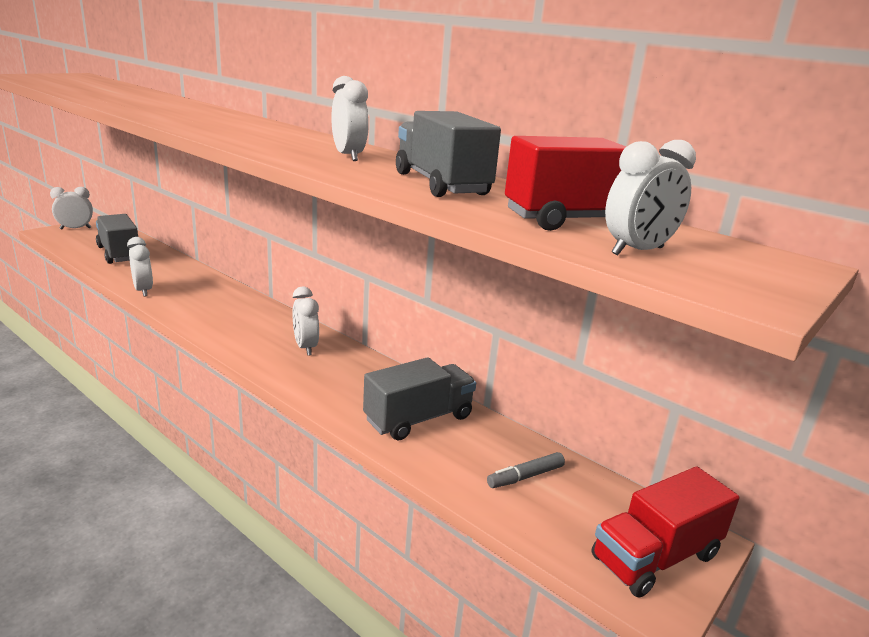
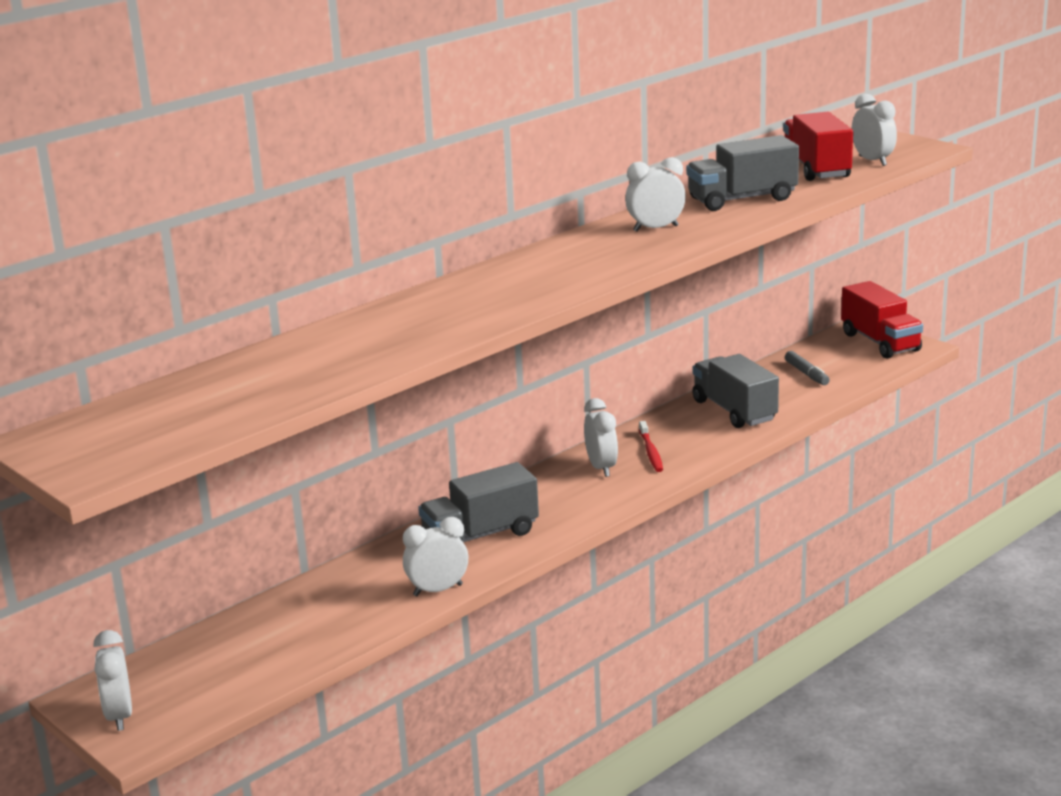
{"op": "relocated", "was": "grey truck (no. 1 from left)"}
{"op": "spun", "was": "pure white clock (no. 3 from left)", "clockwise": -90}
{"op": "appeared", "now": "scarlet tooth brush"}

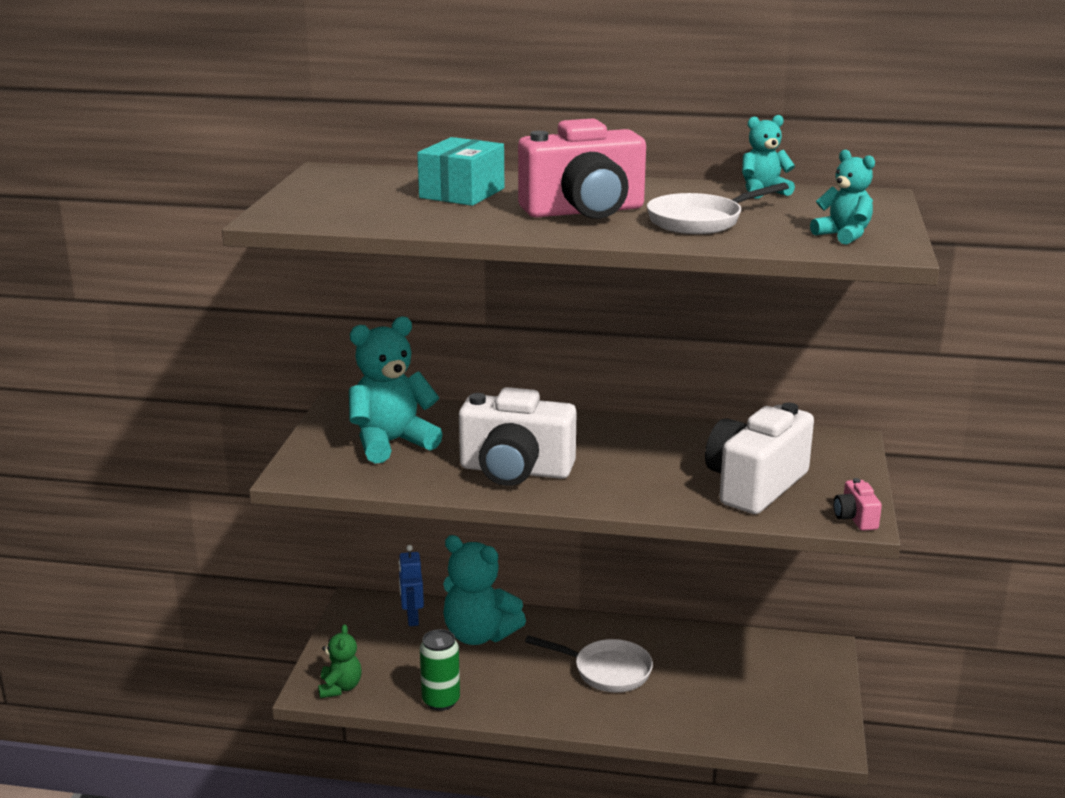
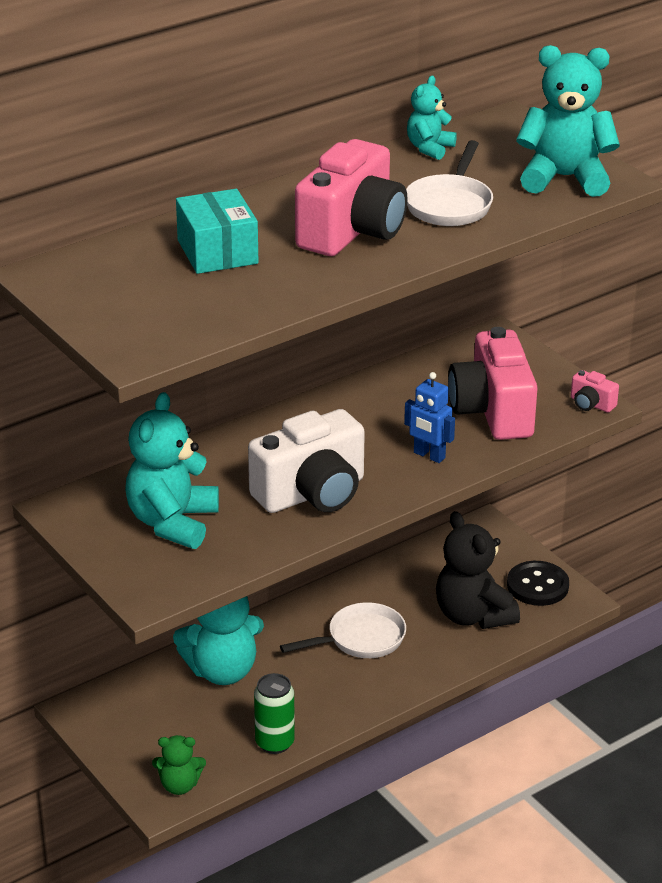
{"op": "size", "was": "turquoise teddy (no. 4 from left)", "ratio": 1.83}
{"op": "colour", "was": "pure white camera (no. 2 from left)", "now": "rose-pink camera (no. 2 from left)"}
{"op": "relocated", "was": "cobalt robot figure"}
{"op": "spun", "was": "leaf-green teddy", "clockwise": 135}
{"op": "appeared", "now": "jet-black teddy"}
{"op": "appeared", "now": "jet-black shirt button"}

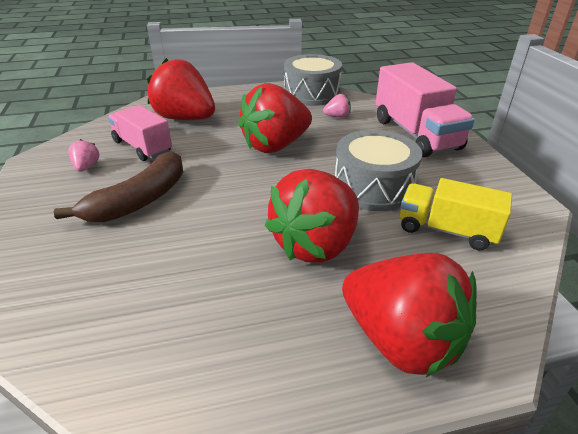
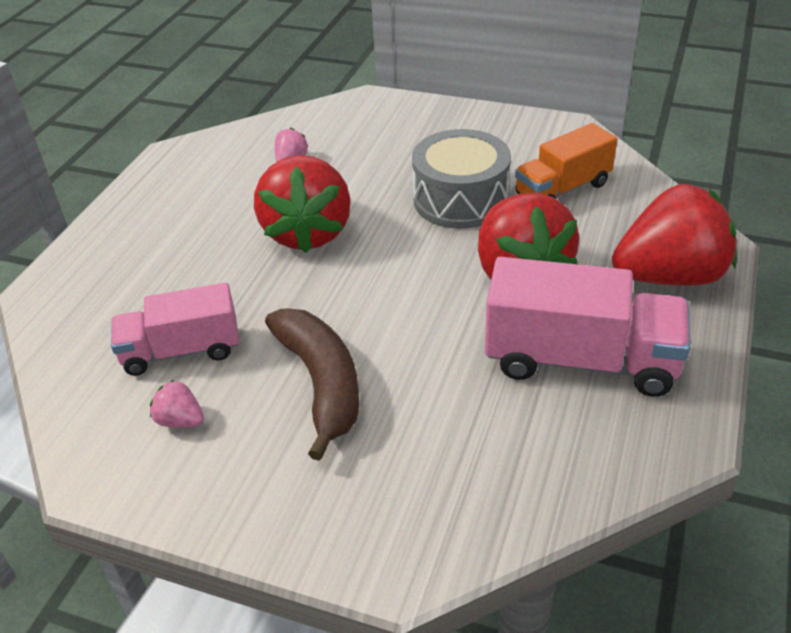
{"op": "missing", "was": "grey toy drum (no. 1 from left)"}
{"op": "missing", "was": "scarlet berry (no. 1 from left)"}
{"op": "relocated", "was": "rose-pink truck (no. 2 from left)"}
{"op": "colour", "was": "bright yellow truck", "now": "bright orange truck"}

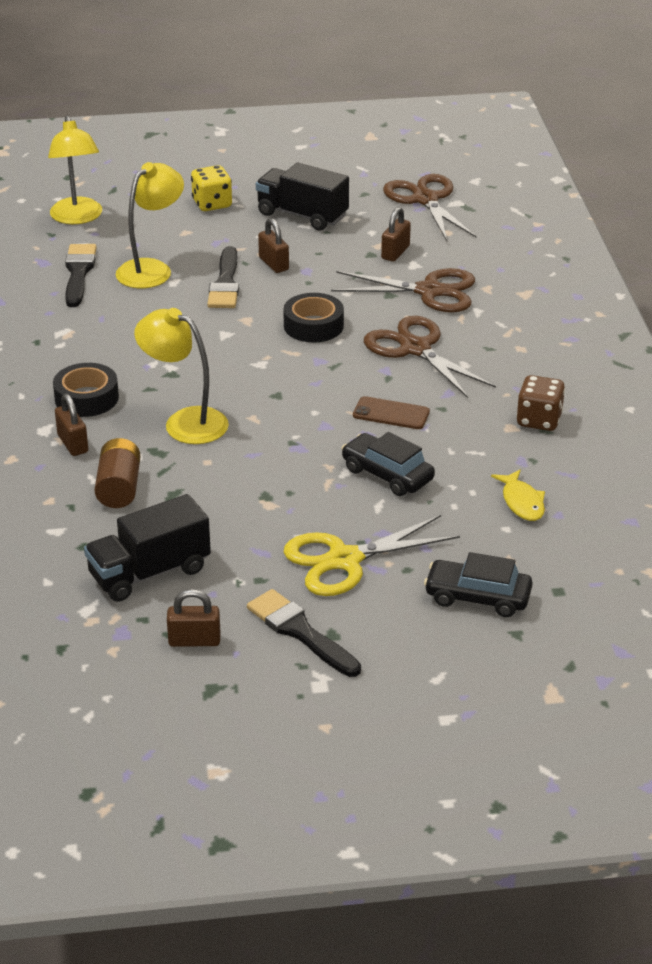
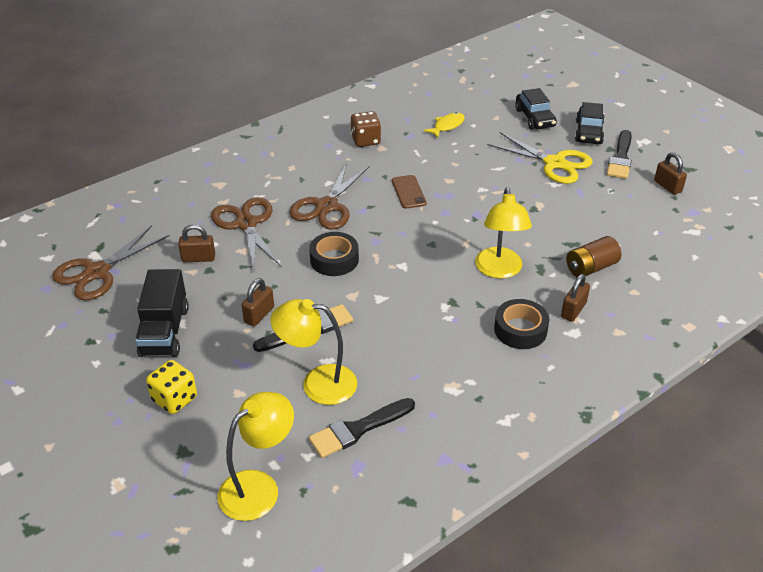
{"op": "relocated", "was": "jet-black automobile (no. 1 from left in the first image)", "now": "jet-black automobile (no. 2 from left)"}
{"op": "missing", "was": "jet-black truck (no. 1 from left)"}

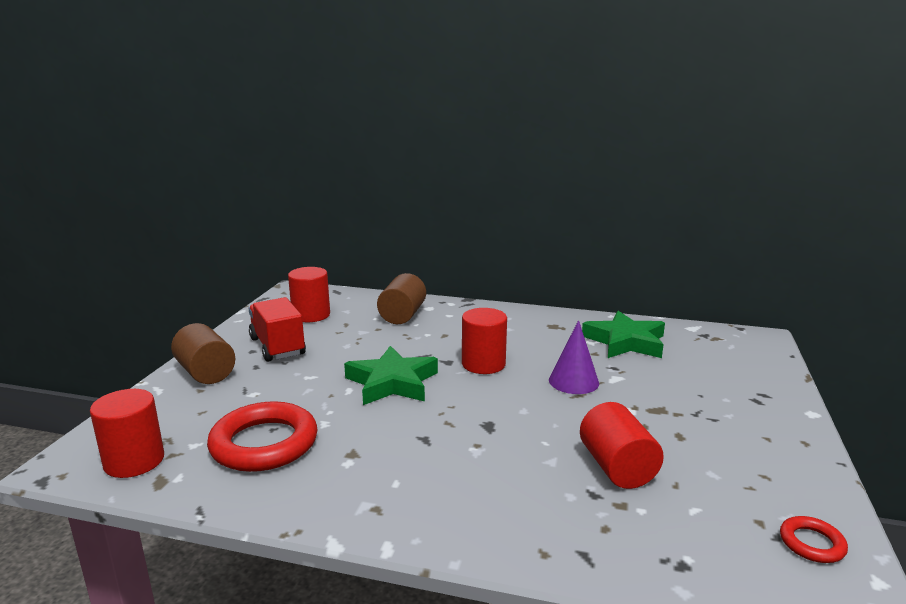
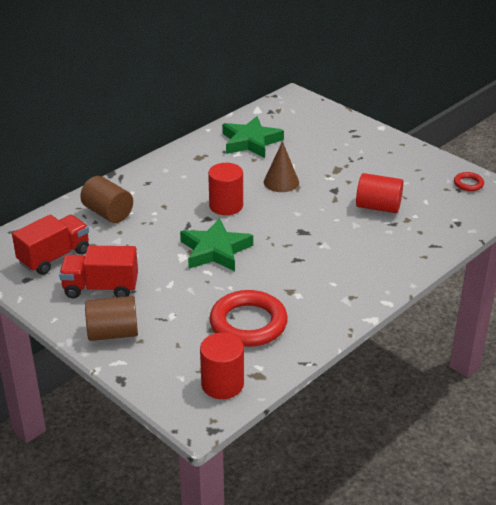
{"op": "exchanged", "was": "scarlet solid cylinder (no. 2 from left)", "now": "scarlet truck (no. 1 from left)"}
{"op": "colour", "was": "purple cone shape", "now": "brown cone shape"}

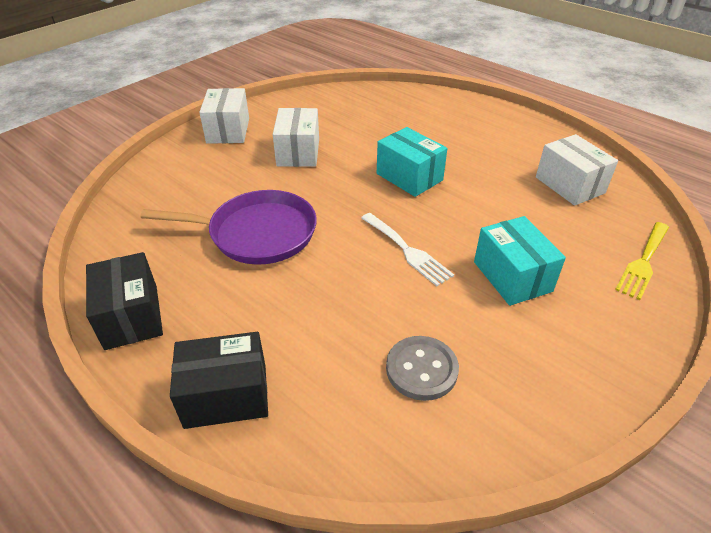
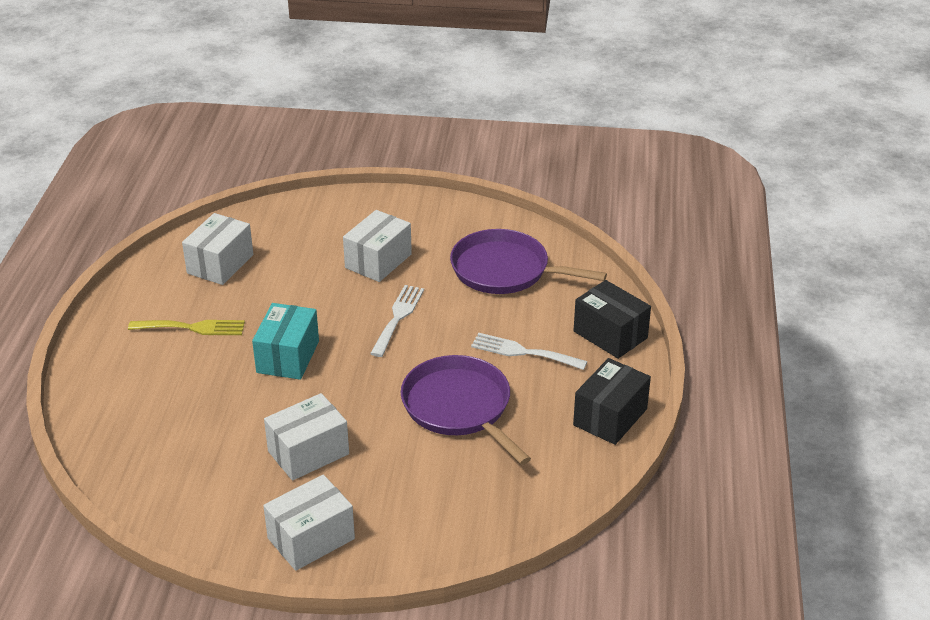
{"op": "colour", "was": "turquoise parcel (no. 2 from left)", "now": "pure white parcel (no. 4 from left)"}
{"op": "relocated", "was": "bright yellow table fork"}
{"op": "exchanged", "was": "grey shirt button", "now": "purple pan (no. 2 from left)"}
{"op": "appeared", "now": "pure white table fork (no. 2 from left)"}

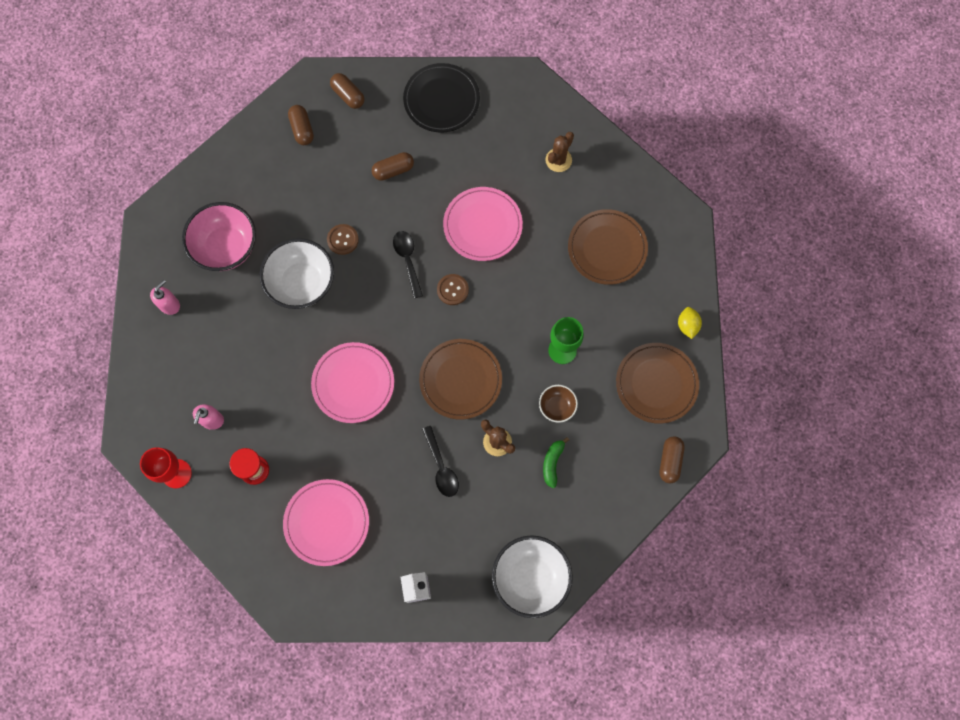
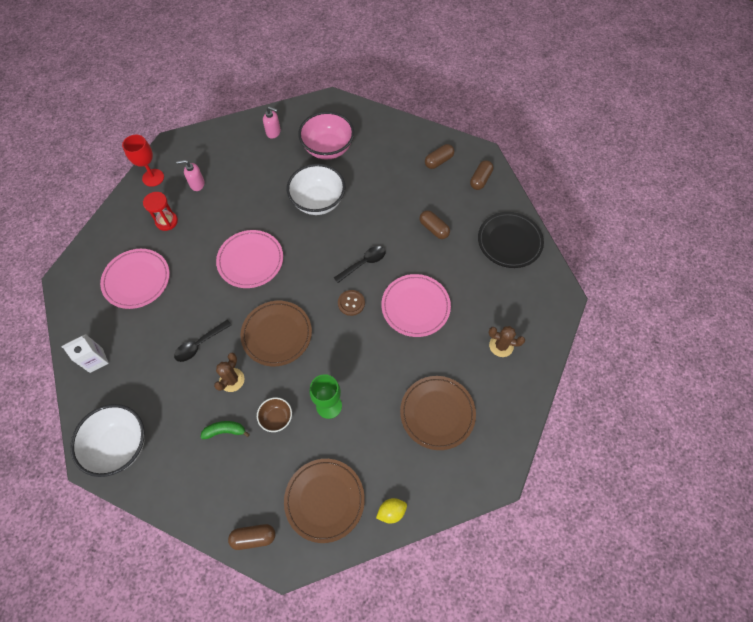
{"op": "missing", "was": "brown shirt button (no. 1 from left)"}

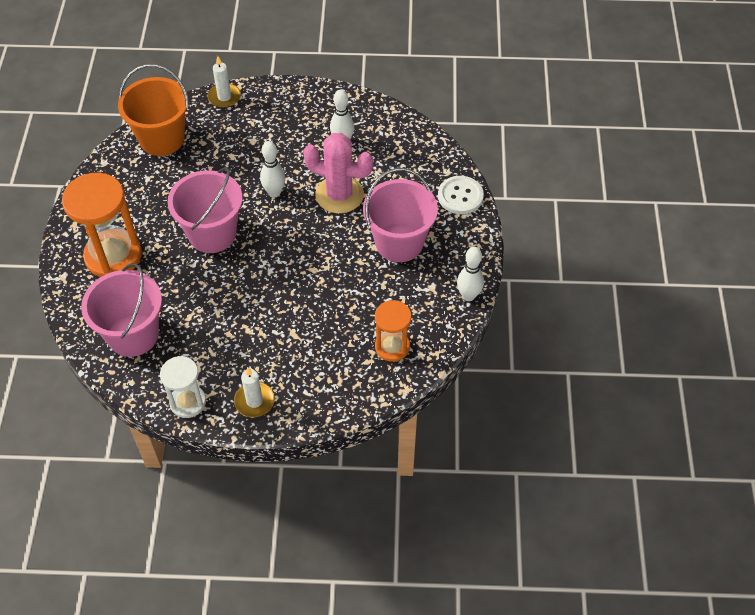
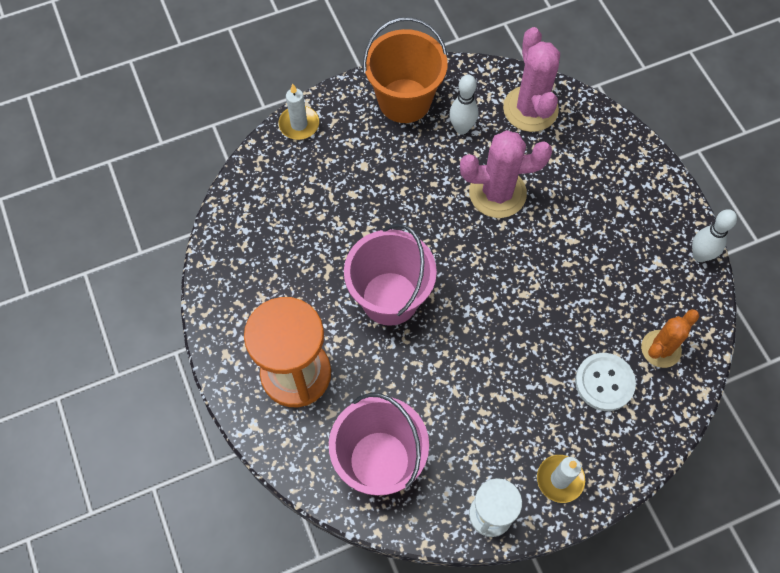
{"op": "relocated", "was": "bright orange pail"}
{"op": "missing", "was": "pure white tenpin (no. 1 from left)"}
{"op": "missing", "was": "rose-pink pail (no. 3 from left)"}
{"op": "relocated", "was": "pure white shirt button"}
{"op": "exchanged", "was": "bright orange hourglass (no. 2 from left)", "now": "bright orange prickly plant"}
{"op": "appeared", "now": "rose-pink prickly plant (no. 2 from left)"}

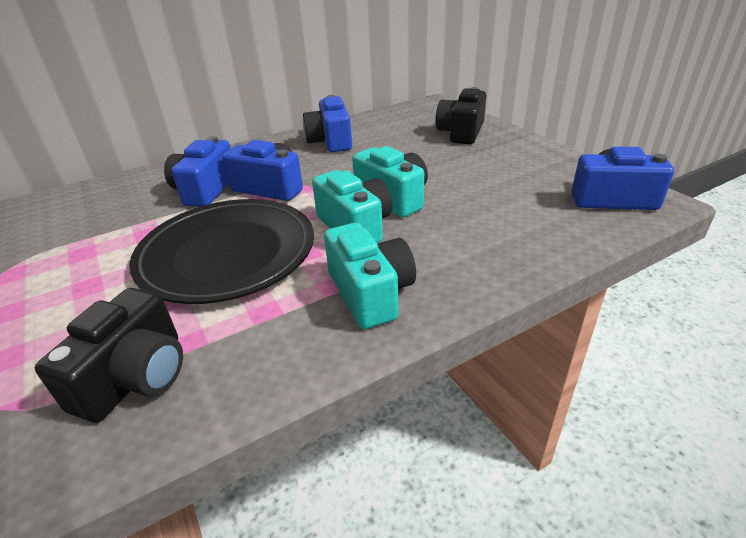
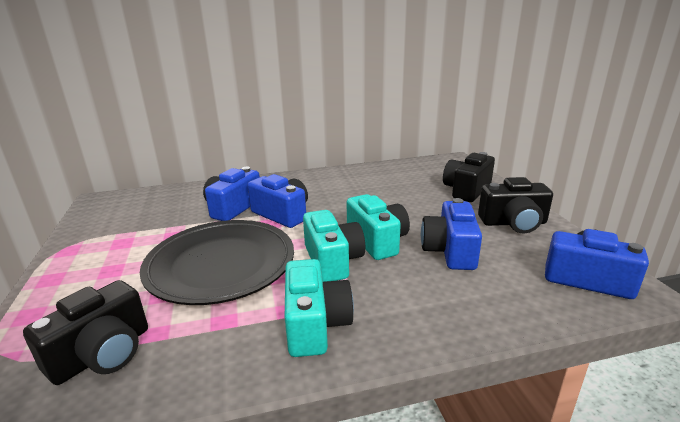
{"op": "relocated", "was": "cobalt camera (no. 3 from left)"}
{"op": "appeared", "now": "jet-black camera (no. 3 from left)"}

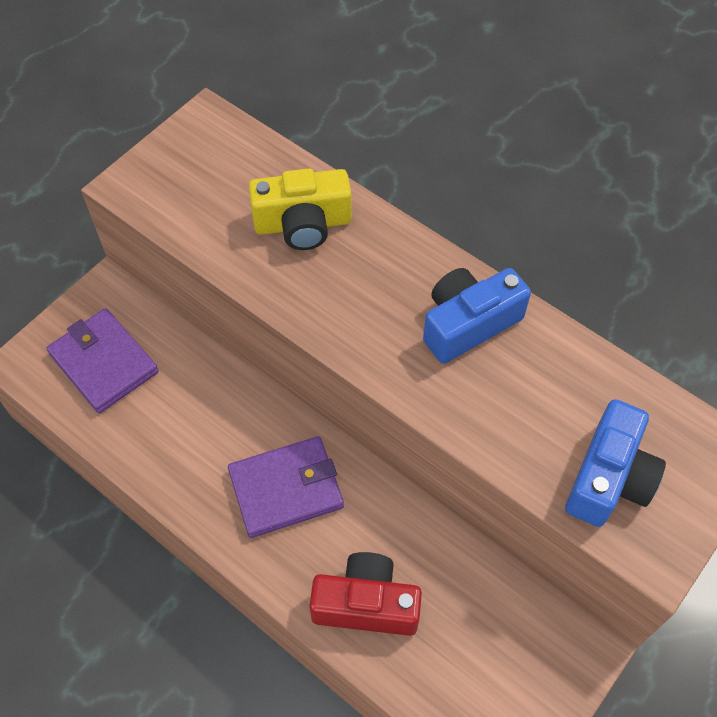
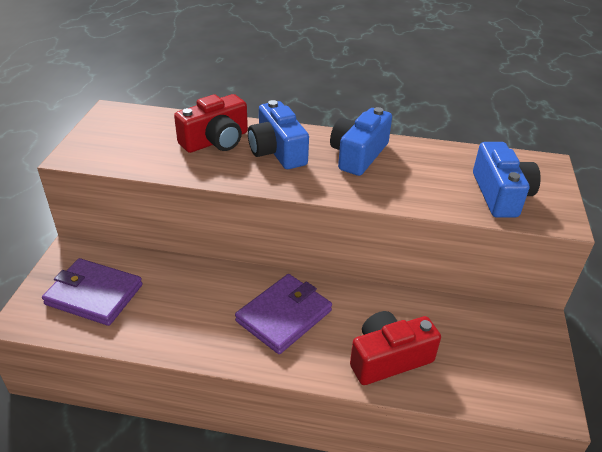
{"op": "colour", "was": "bright yellow camera", "now": "scarlet camera (no. 1 from left)"}
{"op": "appeared", "now": "cobalt camera (no. 1 from left)"}

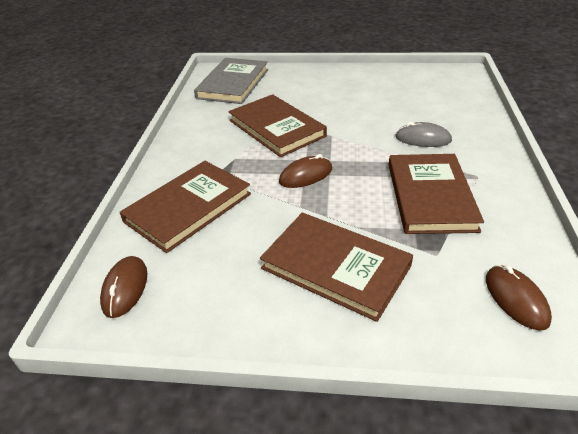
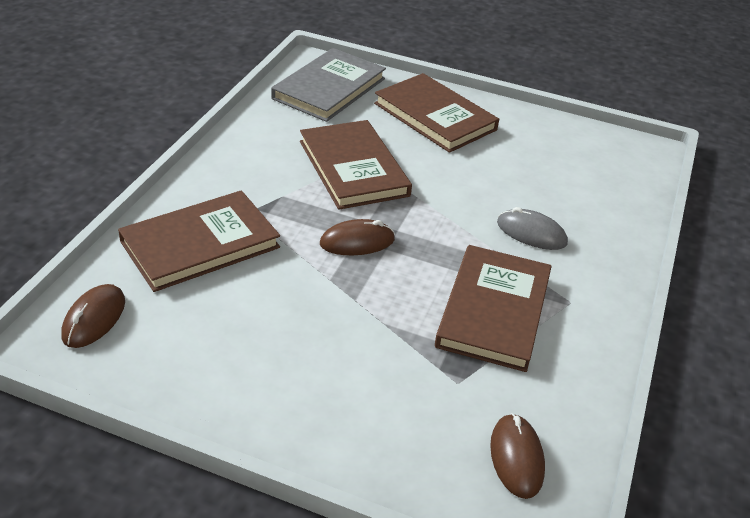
{"op": "relocated", "was": "brown book (no. 3 from left)"}

